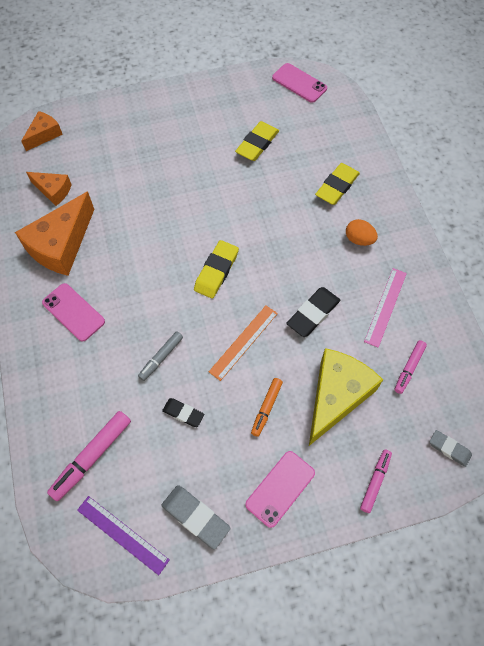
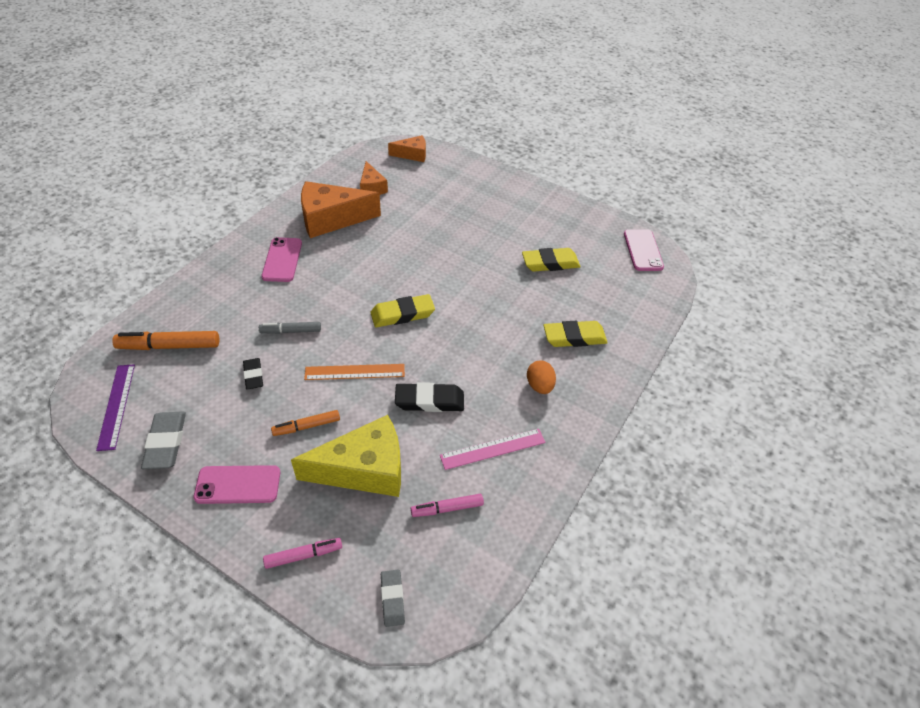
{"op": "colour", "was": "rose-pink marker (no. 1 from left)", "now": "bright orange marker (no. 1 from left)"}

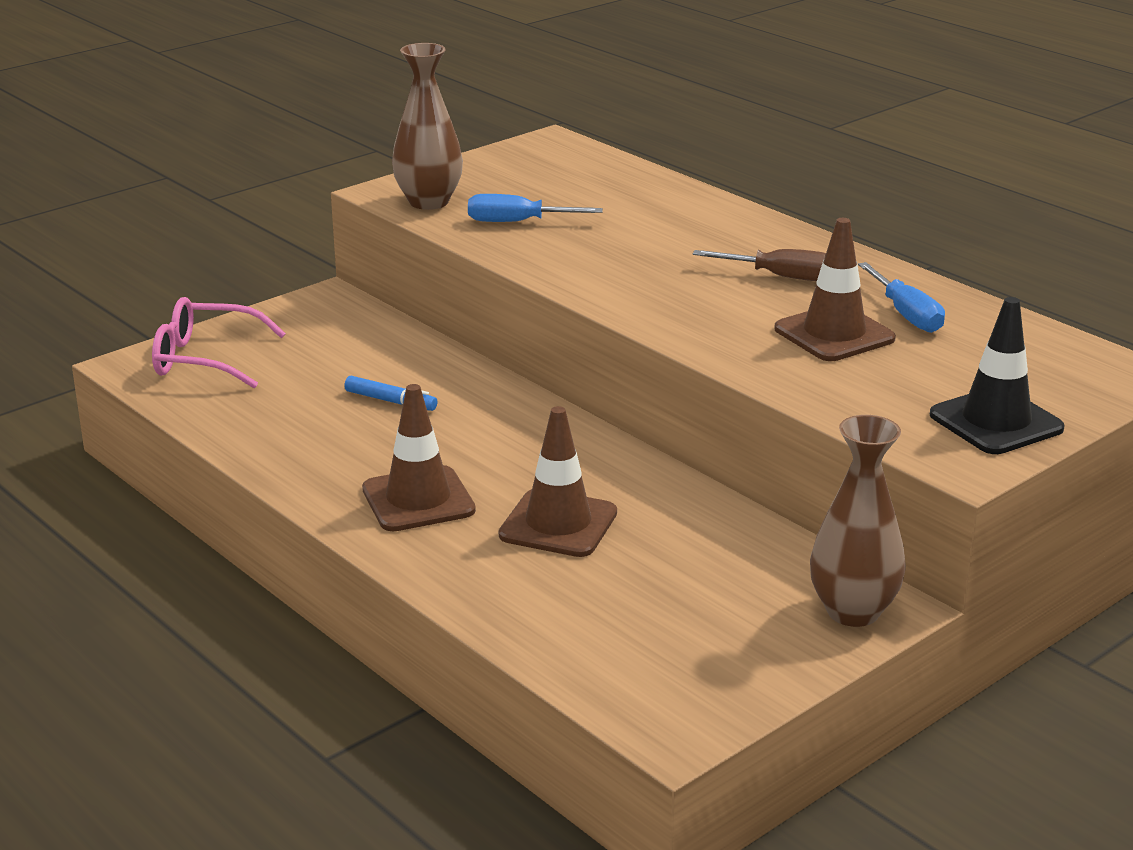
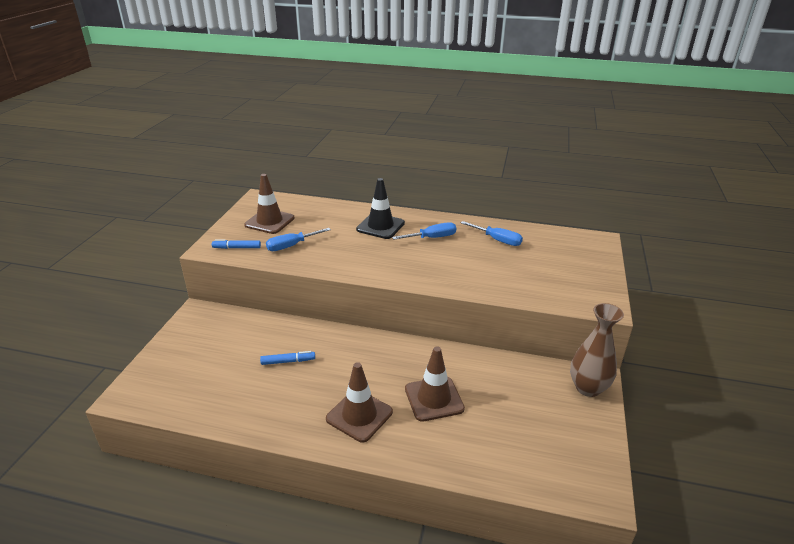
{"op": "exchanged", "was": "brown flower vase (no. 1 from left)", "now": "cobalt marker (no. 1 from left)"}
{"op": "relocated", "was": "brown safety cone (no. 3 from left in the first image)", "now": "brown safety cone (no. 1 from left)"}
{"op": "colour", "was": "brown screwdriver", "now": "cobalt screwdriver (no. 2 from left)"}
{"op": "missing", "was": "rose-pink eyeglasses"}
{"op": "relocated", "was": "jet-black safety cone"}

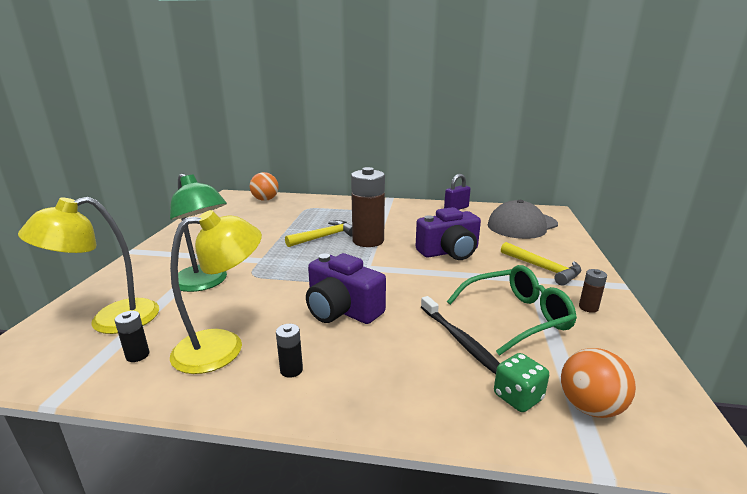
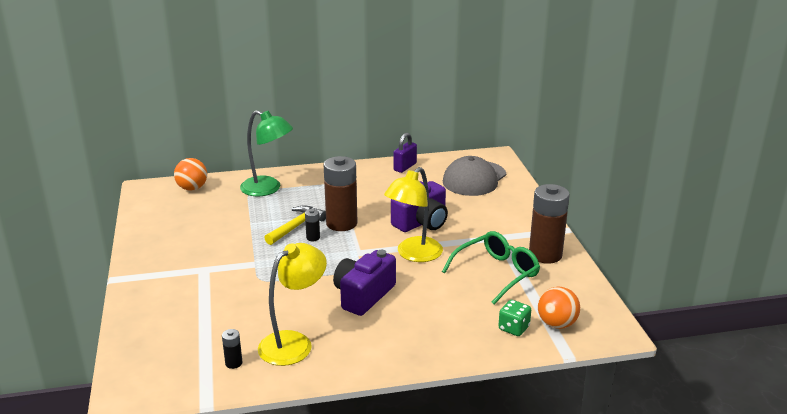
{"op": "relocated", "was": "leaf-green desk lamp"}
{"op": "relocated", "was": "bright yellow desk lamp (no. 1 from left in the first image)", "now": "bright yellow desk lamp (no. 2 from left)"}
{"op": "missing", "was": "bright yellow claw hammer (no. 2 from left)"}
{"op": "spun", "was": "purple camera (no. 1 from left)", "clockwise": 105}
{"op": "size", "was": "brown power cell (no. 2 from left)", "ratio": 2.34}
{"op": "missing", "was": "jet-black tooth brush"}
{"op": "relocated", "was": "jet-black power cell (no. 2 from left)"}

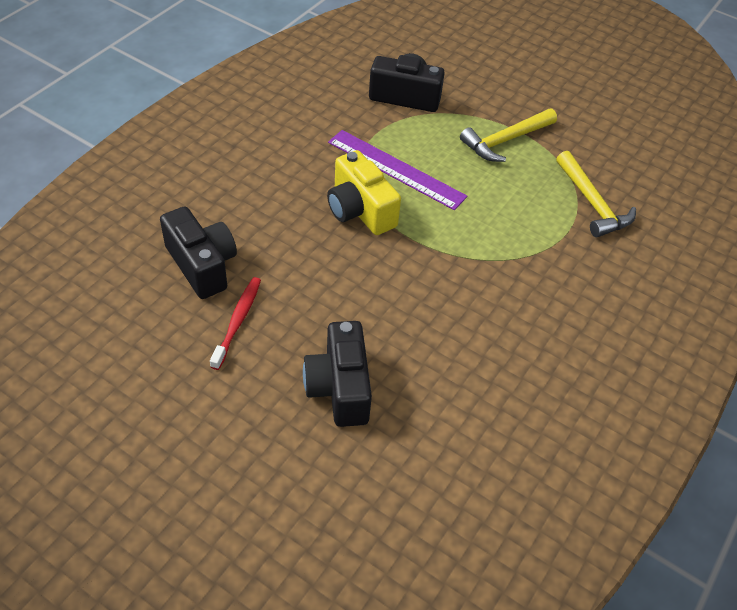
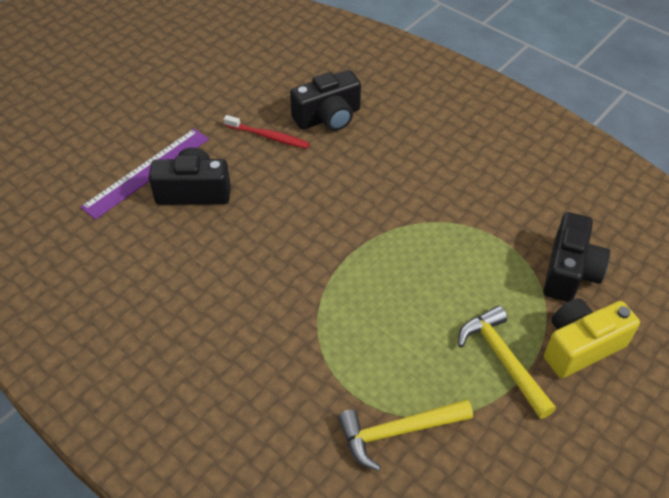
{"op": "relocated", "was": "purple straightedge"}
{"op": "relocated", "was": "bright yellow camera"}

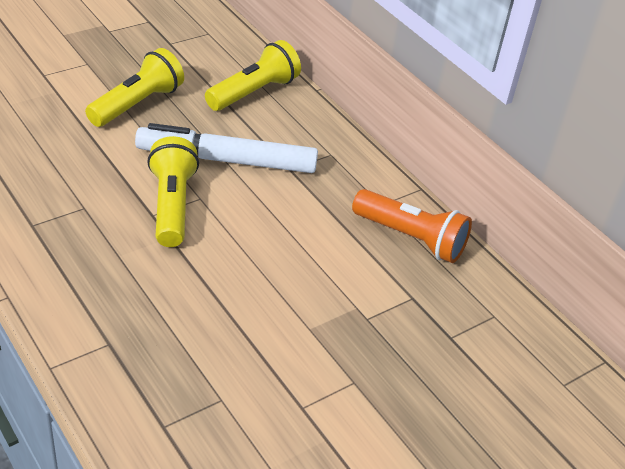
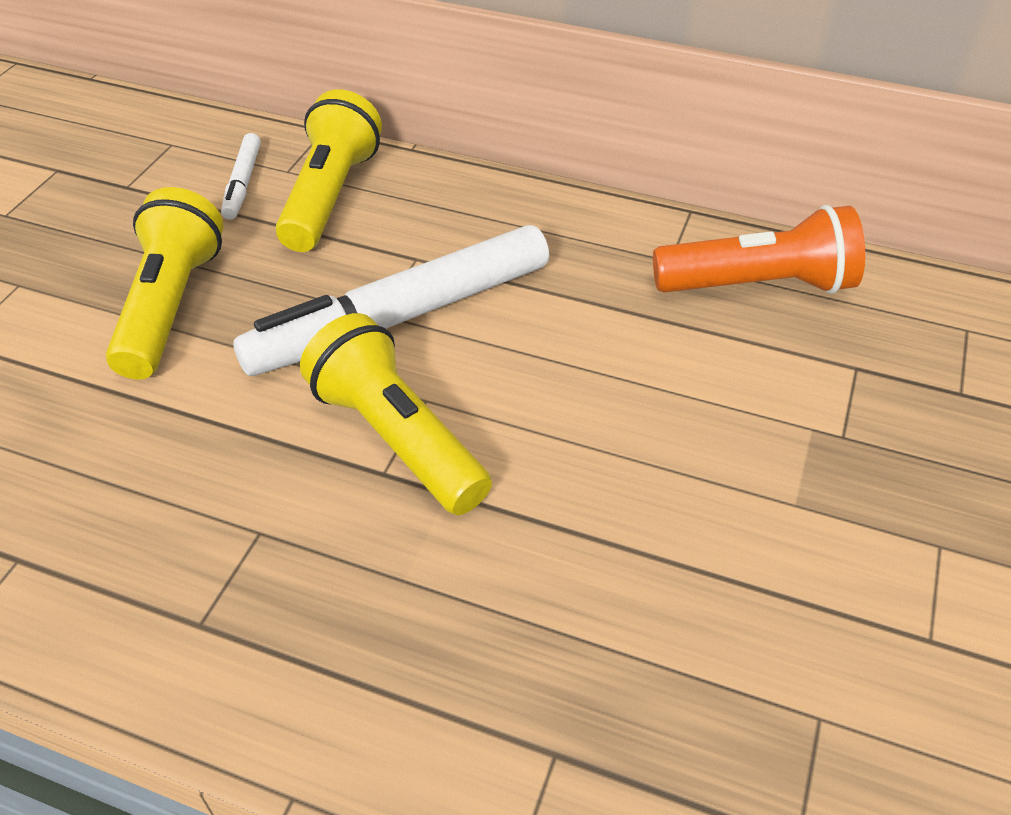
{"op": "appeared", "now": "pure white marker (no. 1 from left)"}

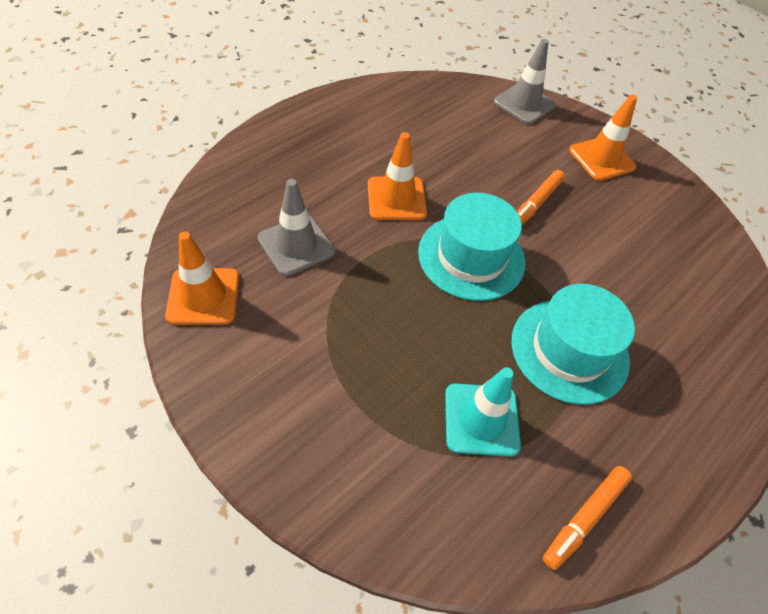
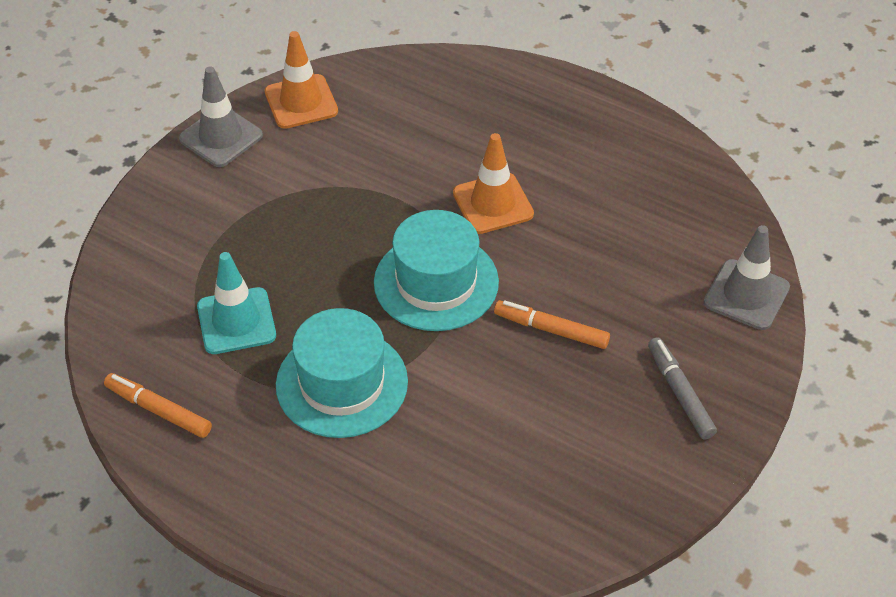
{"op": "exchanged", "was": "bright orange safety cone (no. 3 from left)", "now": "grey marker"}
{"op": "relocated", "was": "grey safety cone (no. 1 from left)"}

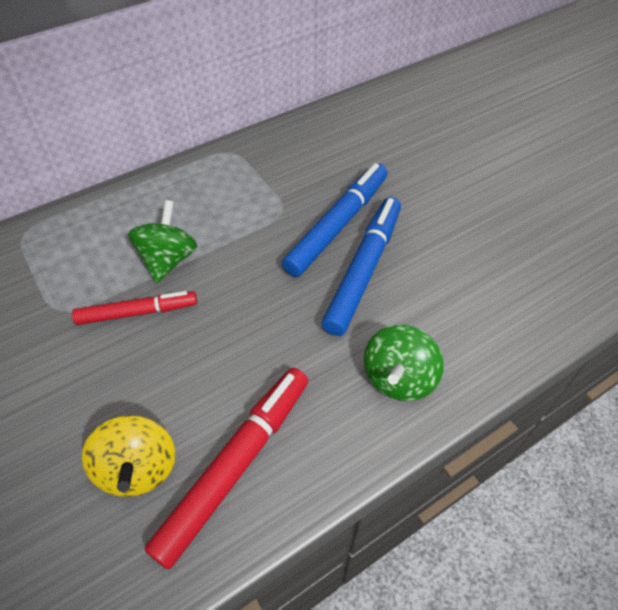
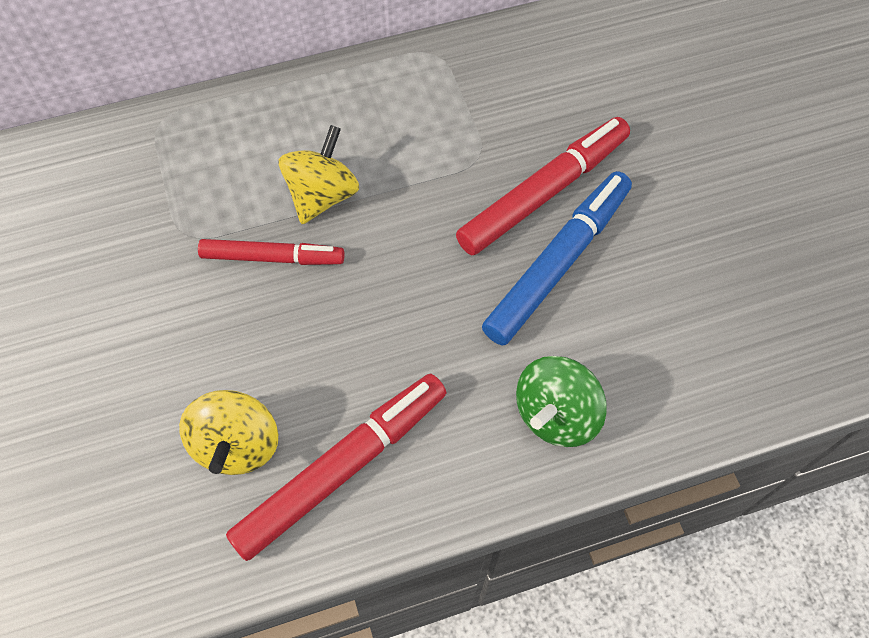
{"op": "colour", "was": "cobalt marker (no. 1 from left)", "now": "scarlet marker (no. 3 from left)"}
{"op": "colour", "was": "leaf-green spinning top (no. 1 from left)", "now": "bright yellow spinning top (no. 2 from left)"}

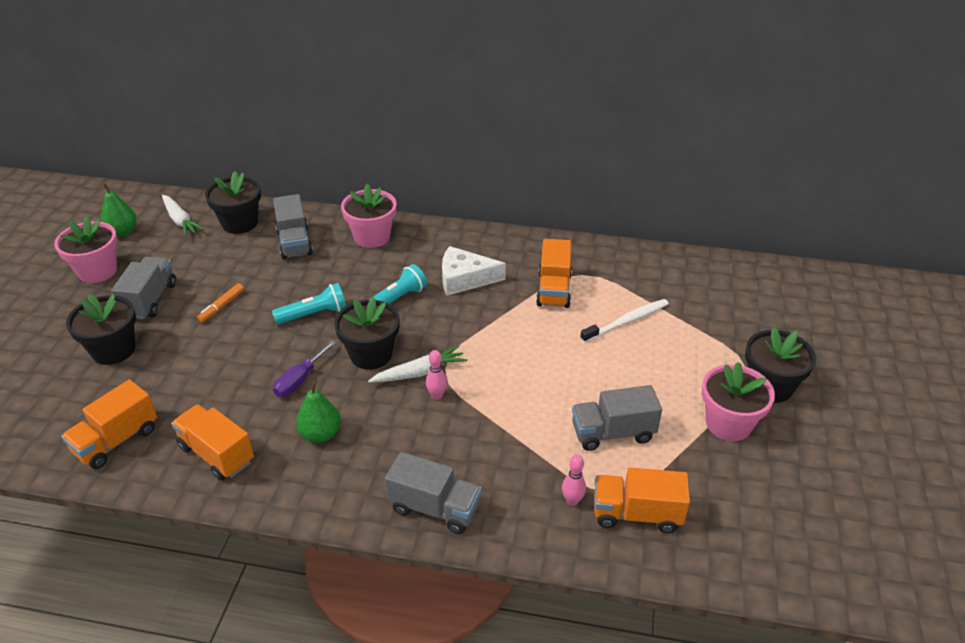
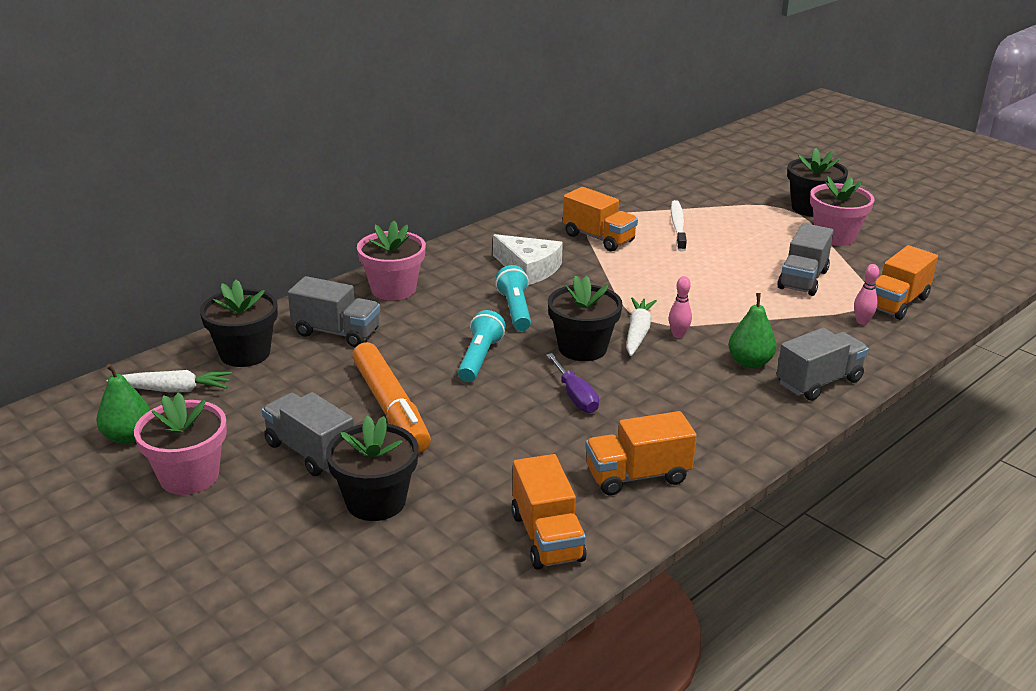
{"op": "spun", "was": "pure white cheese", "clockwise": -90}
{"op": "size", "was": "bright orange marker", "ratio": 2.22}
{"op": "relocated", "was": "leaf-green toy pear (no. 2 from left)"}

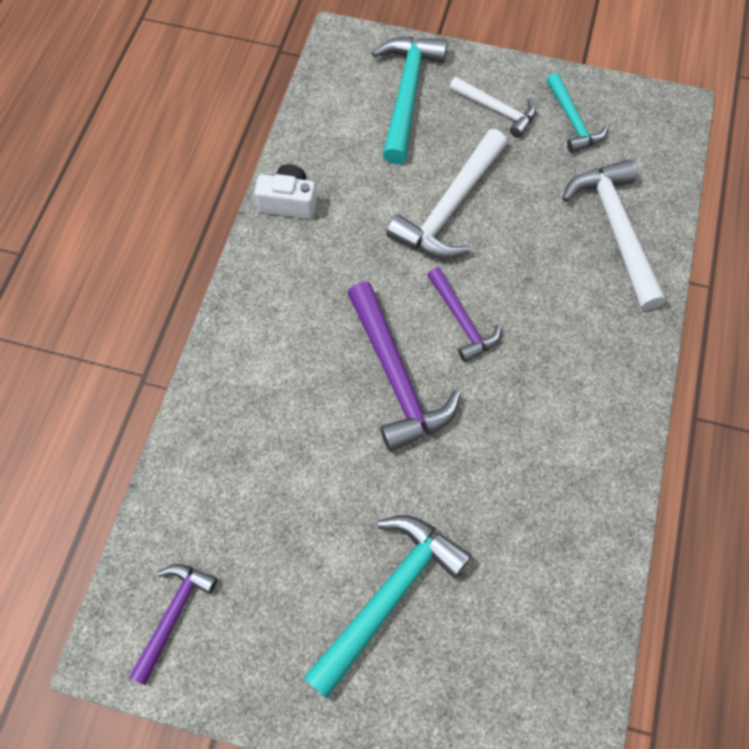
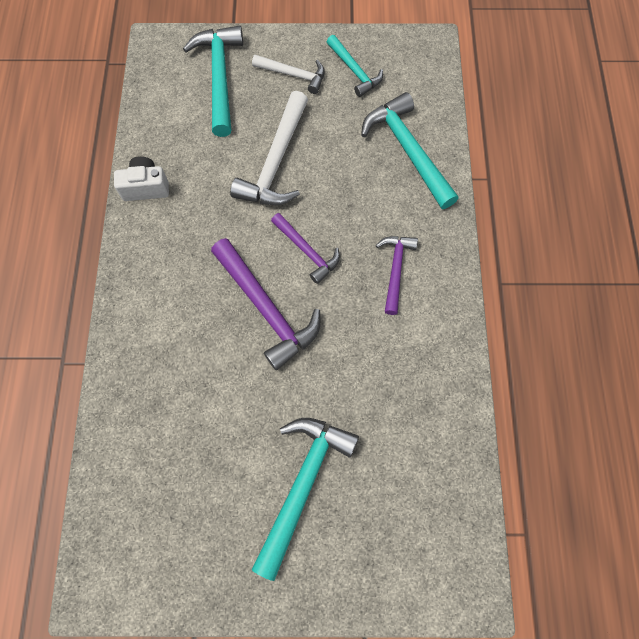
{"op": "colour", "was": "pure white claw hammer (no. 3 from left)", "now": "turquoise claw hammer (no. 4 from left)"}
{"op": "relocated", "was": "purple claw hammer (no. 1 from left in the first image)", "now": "purple claw hammer (no. 3 from left)"}

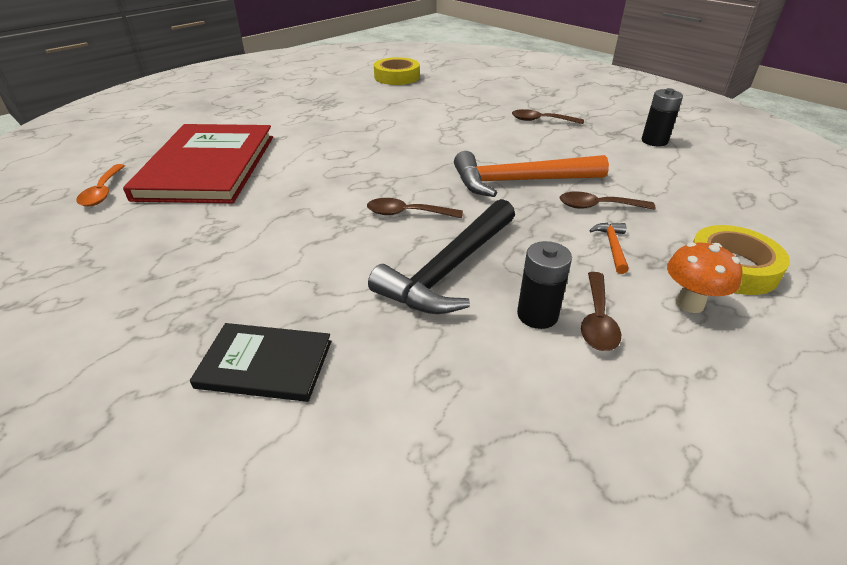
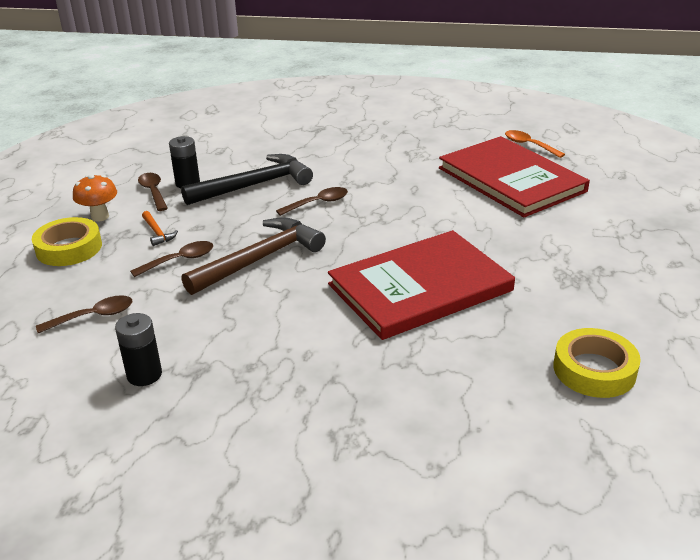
{"op": "relocated", "was": "brown tablespoon (no. 2 from left in the first image)", "now": "brown tablespoon (no. 1 from left)"}
{"op": "colour", "was": "bright orange claw hammer (no. 1 from left)", "now": "brown claw hammer"}
{"op": "spun", "was": "jet-black claw hammer", "clockwise": 60}
{"op": "missing", "was": "jet-black book"}
{"op": "appeared", "now": "scarlet book (no. 1 from left)"}

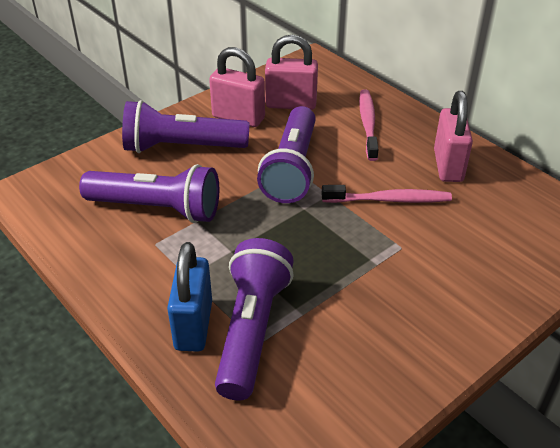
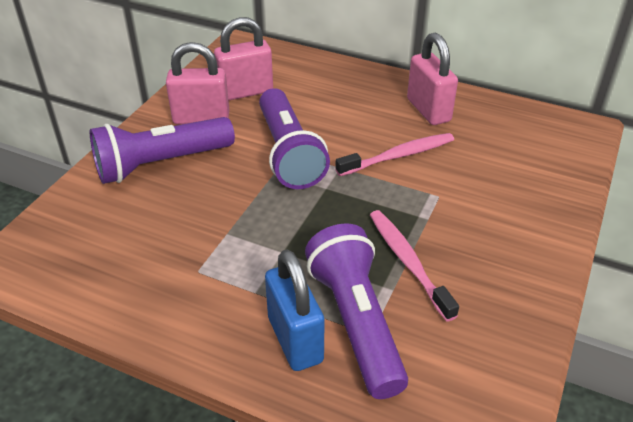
{"op": "relocated", "was": "rose-pink tooth brush (no. 1 from left in the first image)", "now": "rose-pink tooth brush (no. 2 from left)"}
{"op": "missing", "was": "purple pocket torch (no. 1 from left)"}

